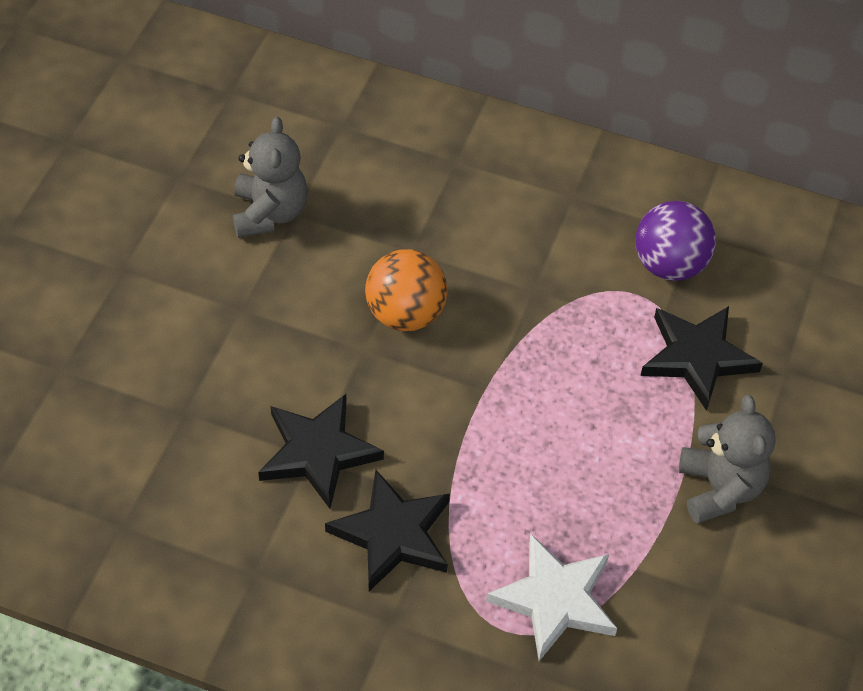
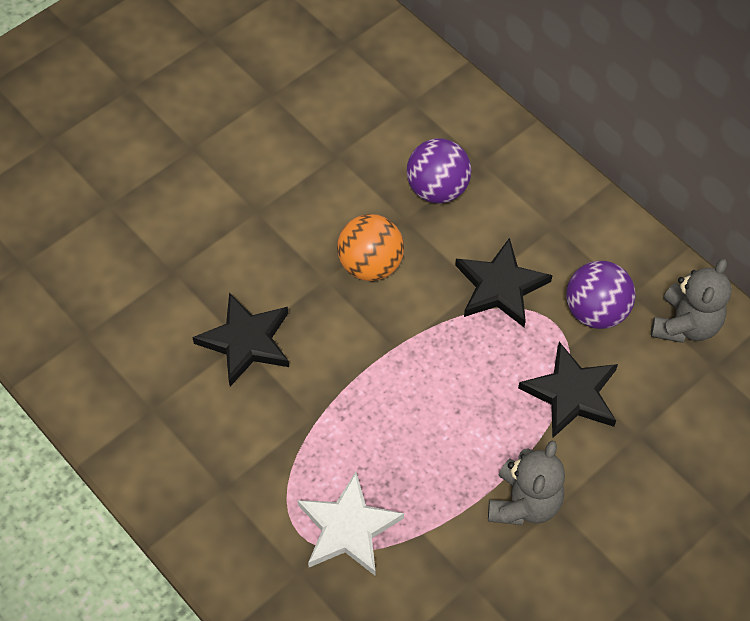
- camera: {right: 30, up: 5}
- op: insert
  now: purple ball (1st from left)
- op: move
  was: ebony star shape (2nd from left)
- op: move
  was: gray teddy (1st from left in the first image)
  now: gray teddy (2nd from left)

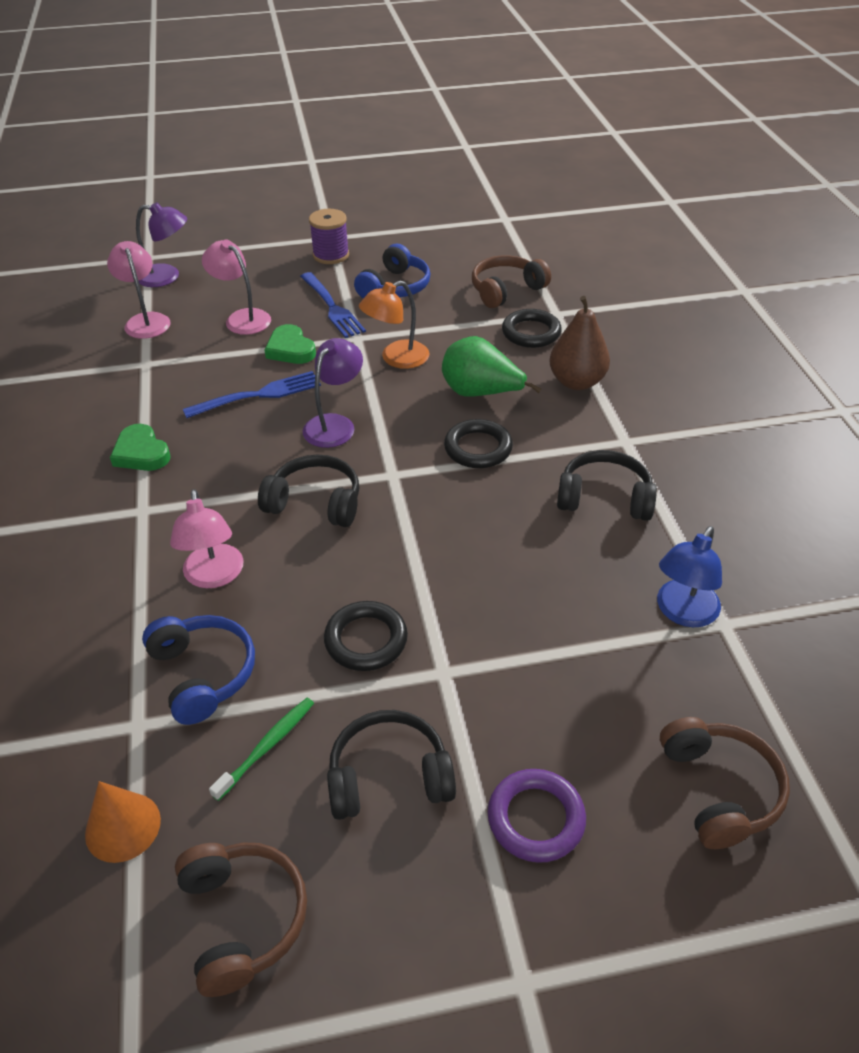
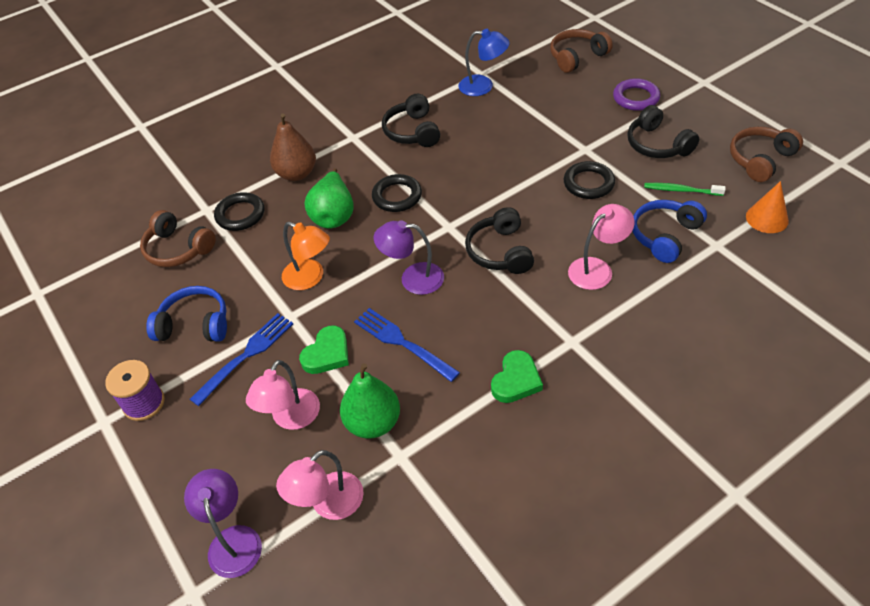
- camera: {right: -110, up: 5}
- op: insert
  now: green pear (2nd from left)

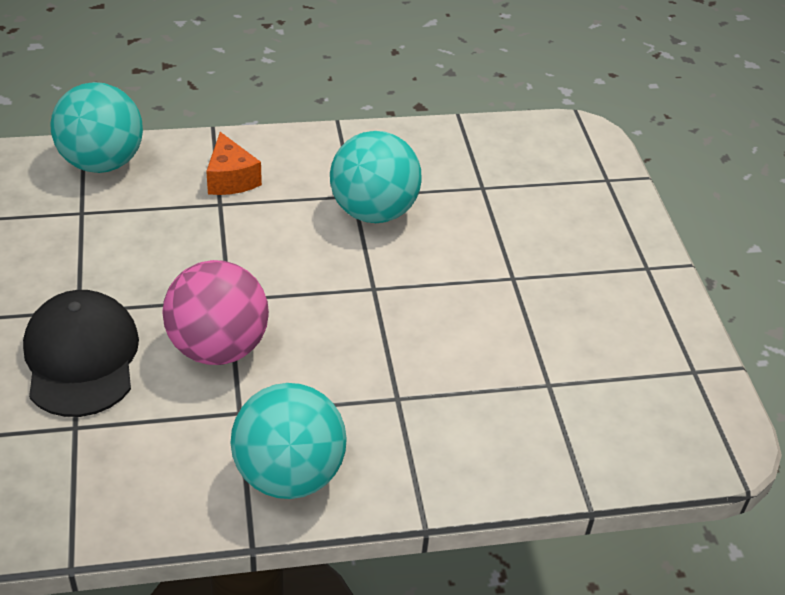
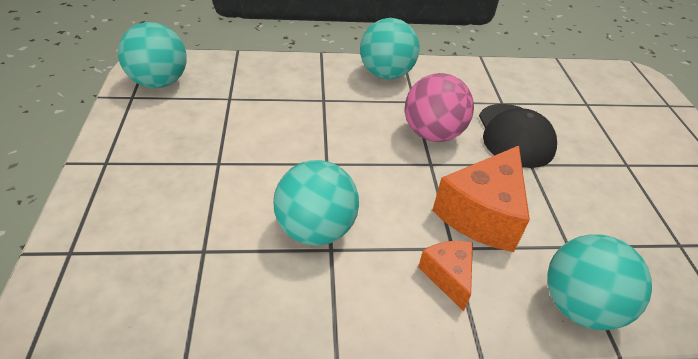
- camera: {right: -175, up: 0}
- op: insert
  now: aqua ball (1st from left)
- op: insert
  now: orange-coloured cheese wedge (2nd from left)

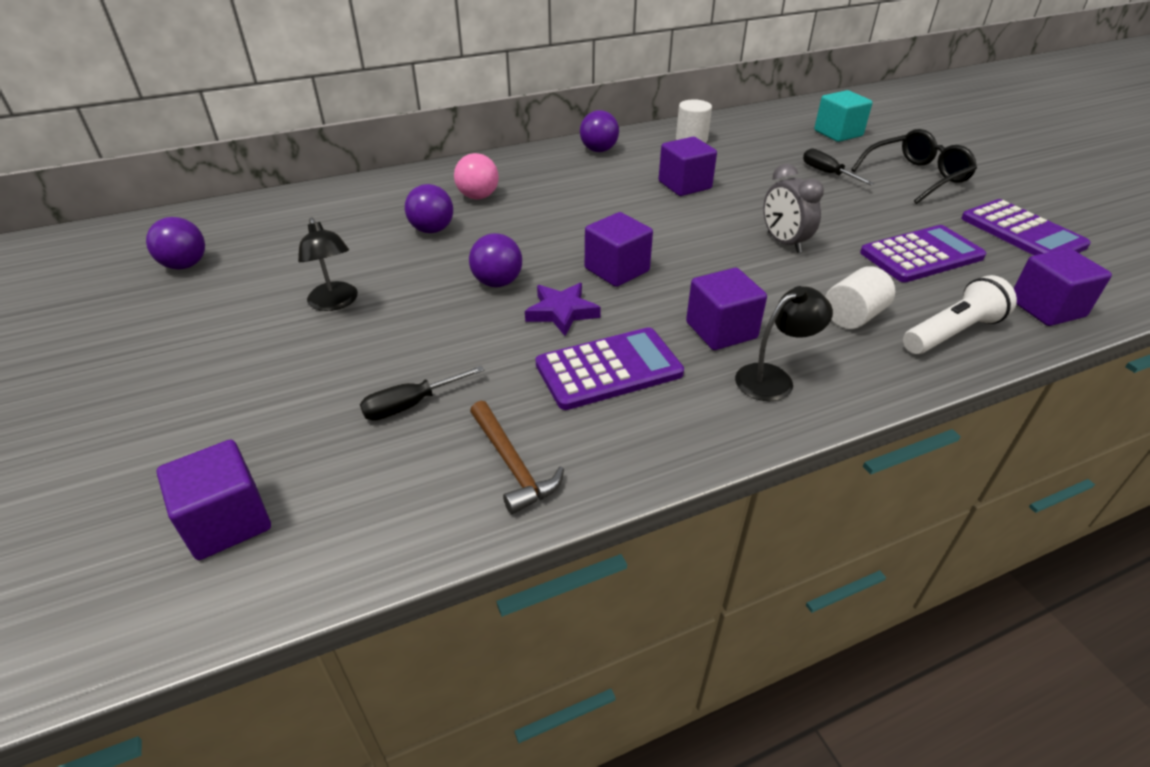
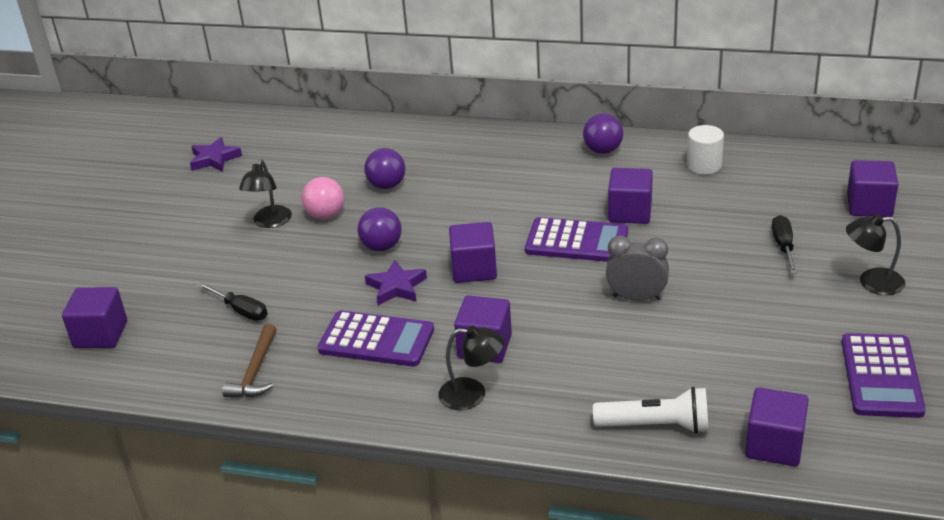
- camera: {right: 40, up: -5}
- op: replace
  was: purple ball (1st from left)
  now: purple star shape (1st from left)
- op: rotate
  was: ebony flat screwdriver (1st from left)
  clockwise: -150
- op: move
  was: rosy ball
- op: move
  was: purple adding machine (2nd from left)
- op: rotate
  was: gray alarm clock
  clockwise: 90
- op: replace
  was: ebony glasses
  now: ebony lamp (3rd from left)
- op: recolor
  was: aqua cube
  now: purple cube (6th from left)
- op: delete
  was: white cylinder shape (2nd from left)

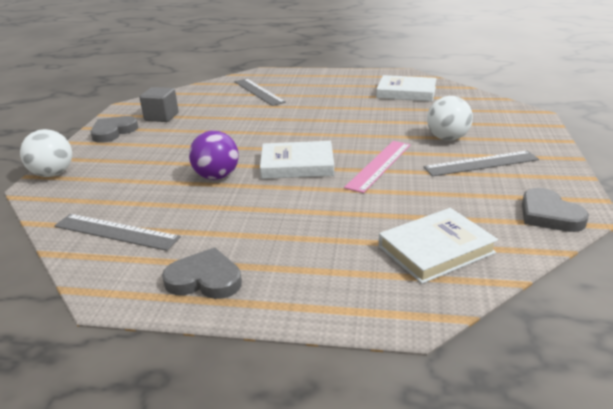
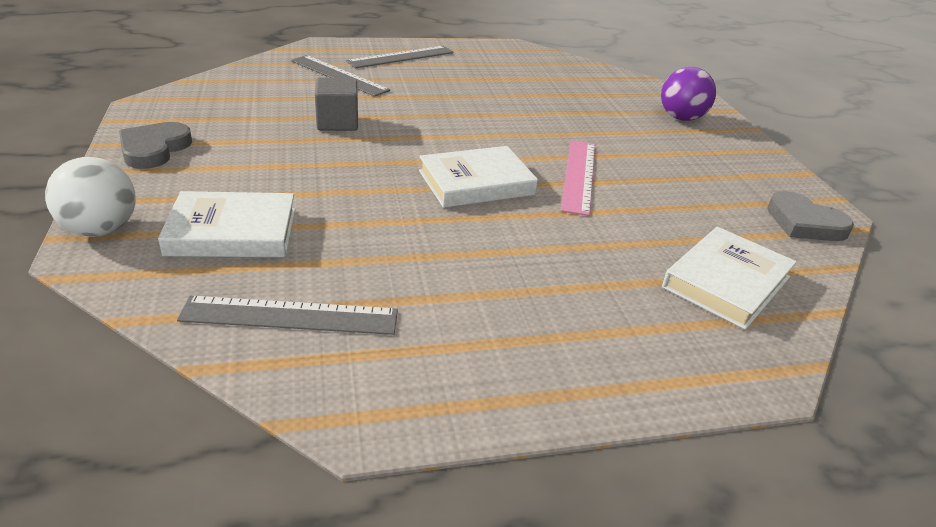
- camera: {right: -25, up: 5}
- op: move
  was: white hardback (2nd from left in the first image)
  now: white hardback (1st from left)
- op: move
  was: gray cube
- op: move
  was: gray measuring stick (3rd from left)
- op: move
  was: purple ball
- op: delete
  was: gray heart (2nd from left)
- op: delete
  was: white ball (2nd from left)

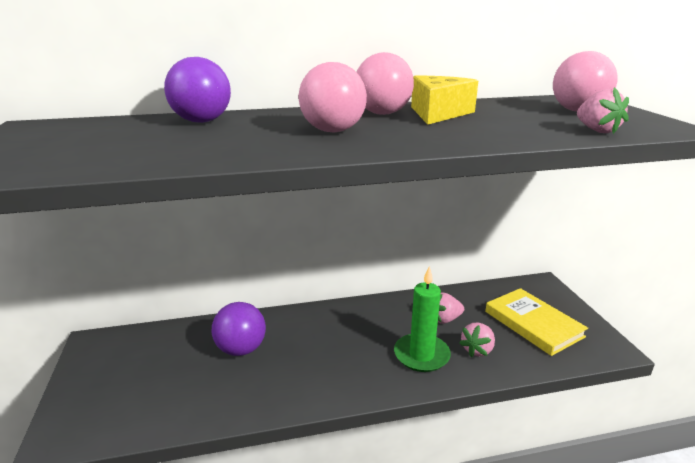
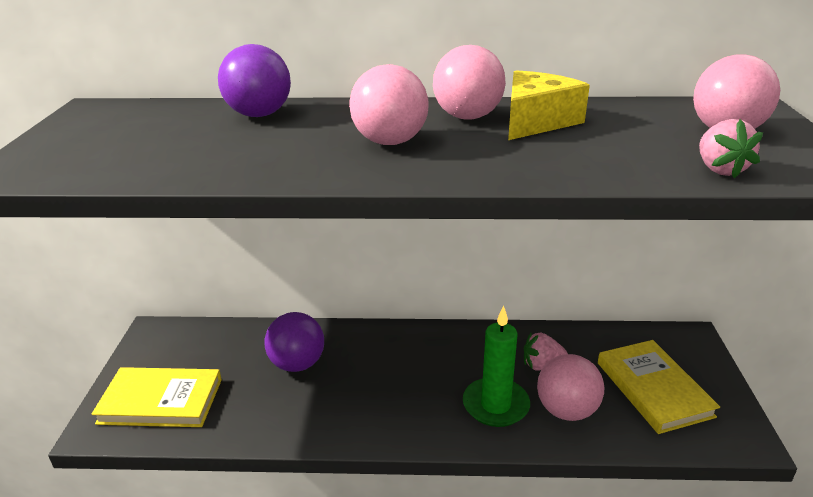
- camera: {right: 15, up: 5}
- op: insert
  now: yellow hardback (1st from left)
- op: replace
  was: rosy berry (2nd from left)
  now: rosy ball (3rd from left)

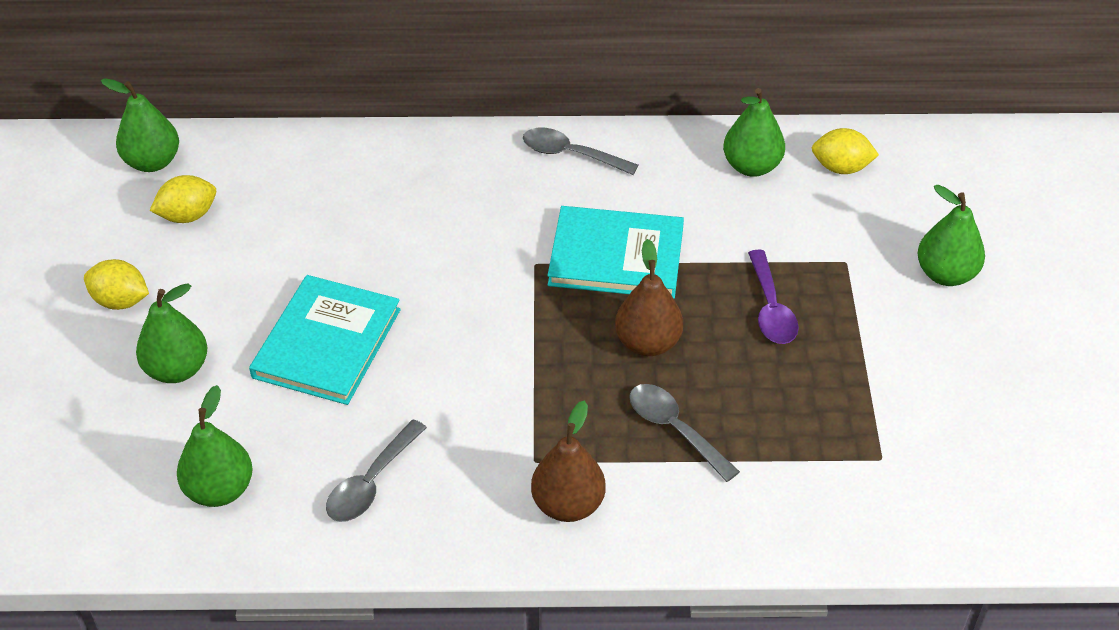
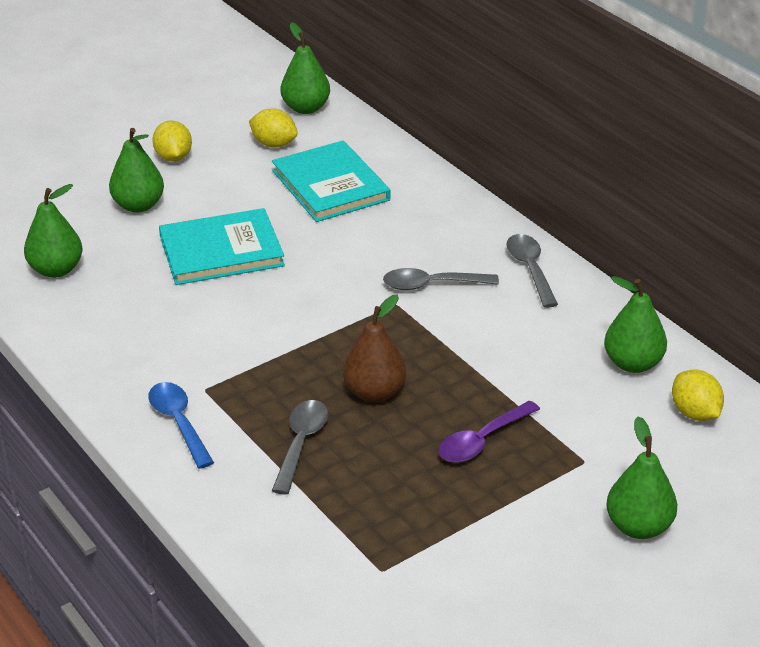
- camera: {right: 55, up: -10}
- op: replace
  was: dark brown pear (1st from left)
  now: royal blue teaspoon
- op: move
  was: aqua hardback (2nd from left)
- op: move
  was: gray teaspoon (1st from left in the first image)
  now: gray teaspoon (2nd from left)

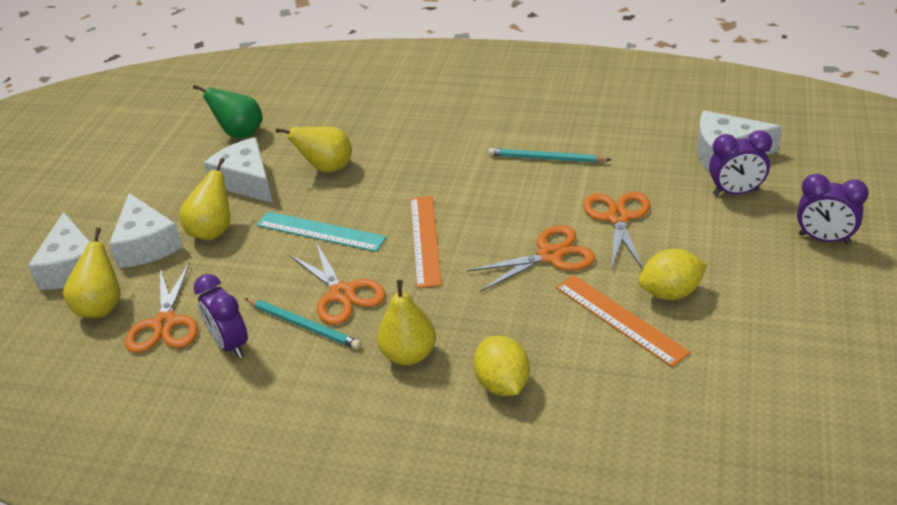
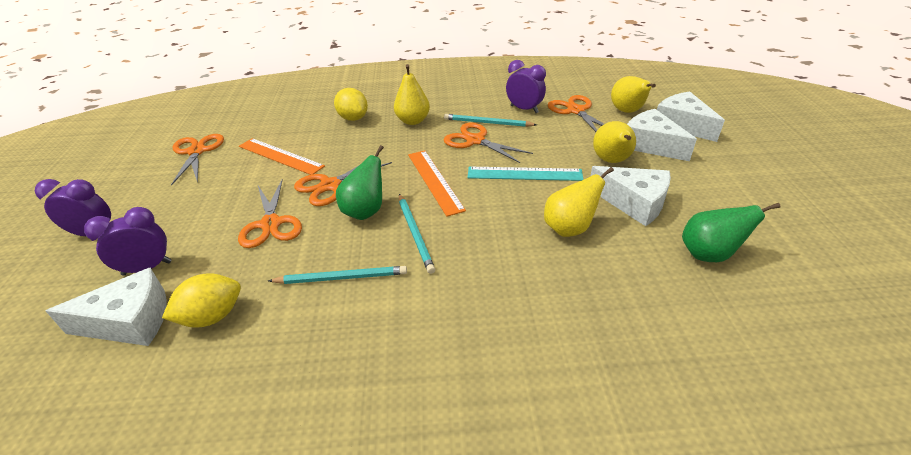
- camera: {right: 160, up: 0}
- op: move
  was: yellow lemon (2nd from left in the first image)
  now: yellow lemon (1st from left)
- op: insert
  now: orange-coloured shears (1st from left)
- op: insert
  now: green pear (1st from left)
- op: insert
  now: aqua wooden pencil (2nd from left)

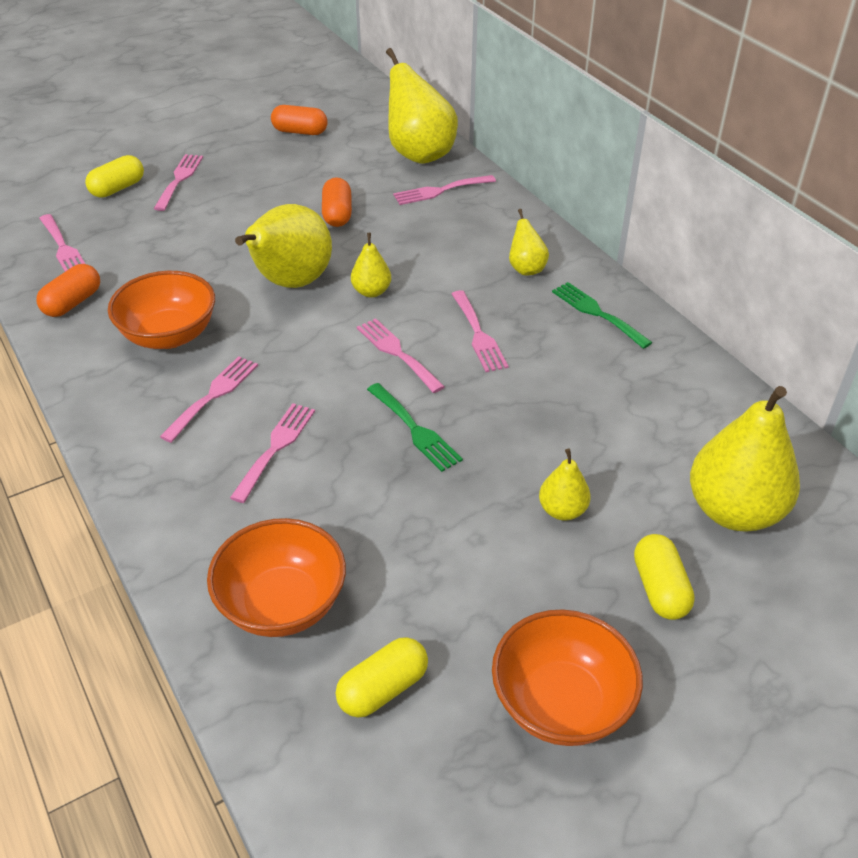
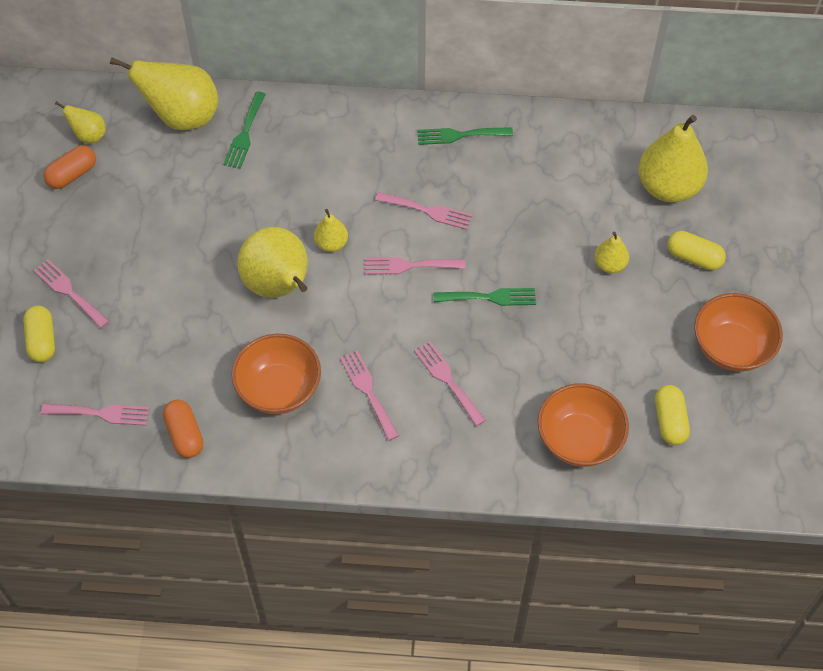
- camera: {right: -55, up: 15}
- op: move
  was: yellow pear (4th from left in the first image)
  now: yellow pear (1st from left)
- op: recolor
  was: rosy dinner fork (6th from left)
  now: green dinner fork (1st from left)
- op: delete
  was: orange-coloured capsule (3rd from left)

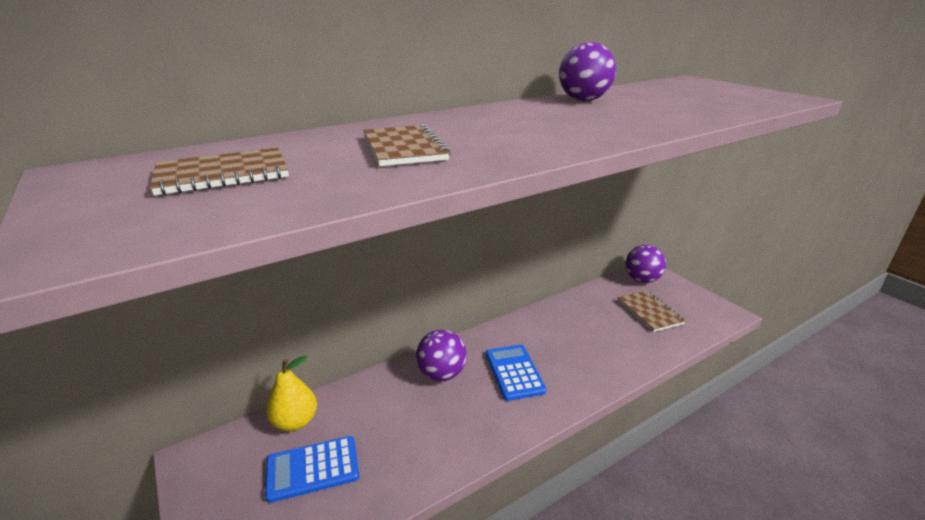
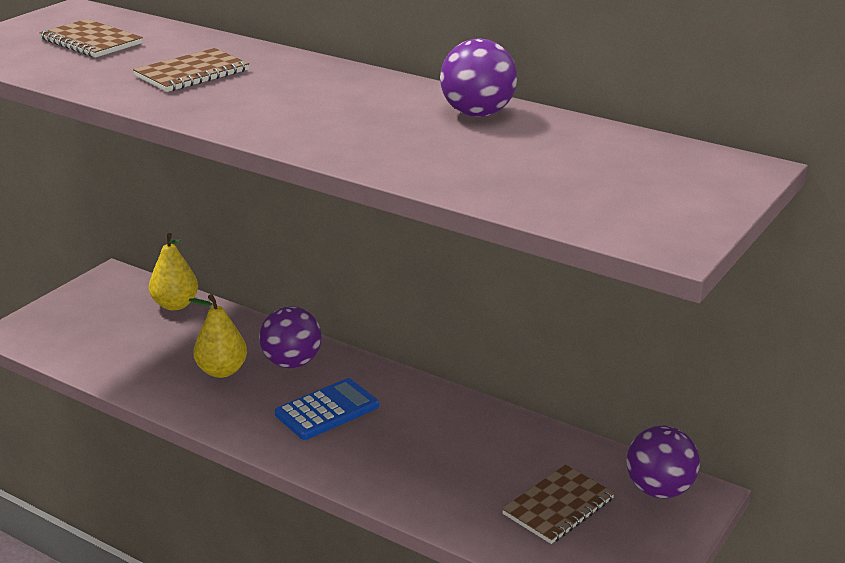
- camera: {right: 65, up: 0}
- op: insert
  now: yellow pear (2nd from left)
- op: delete
  was: royal blue adding machine (1st from left)

